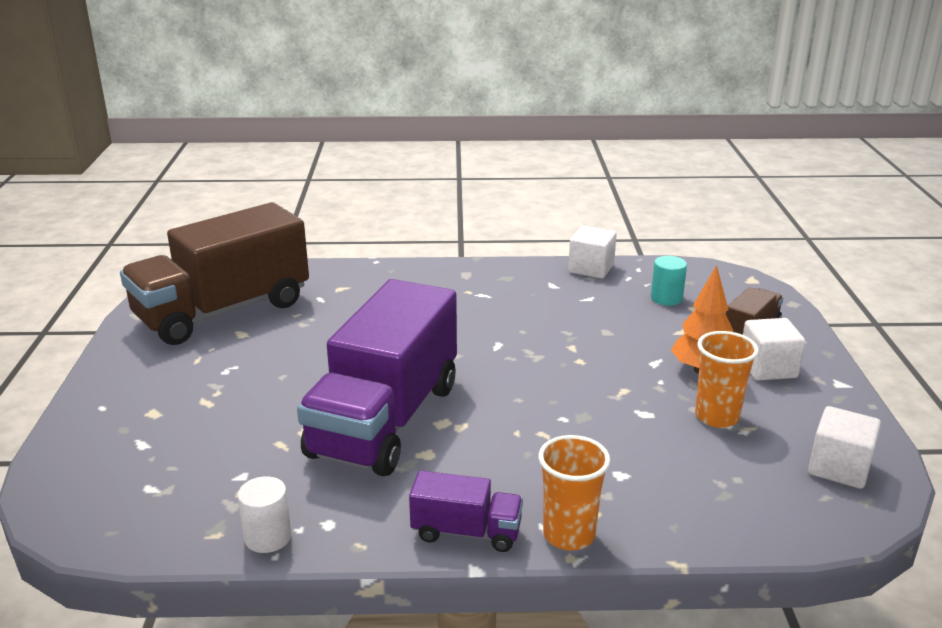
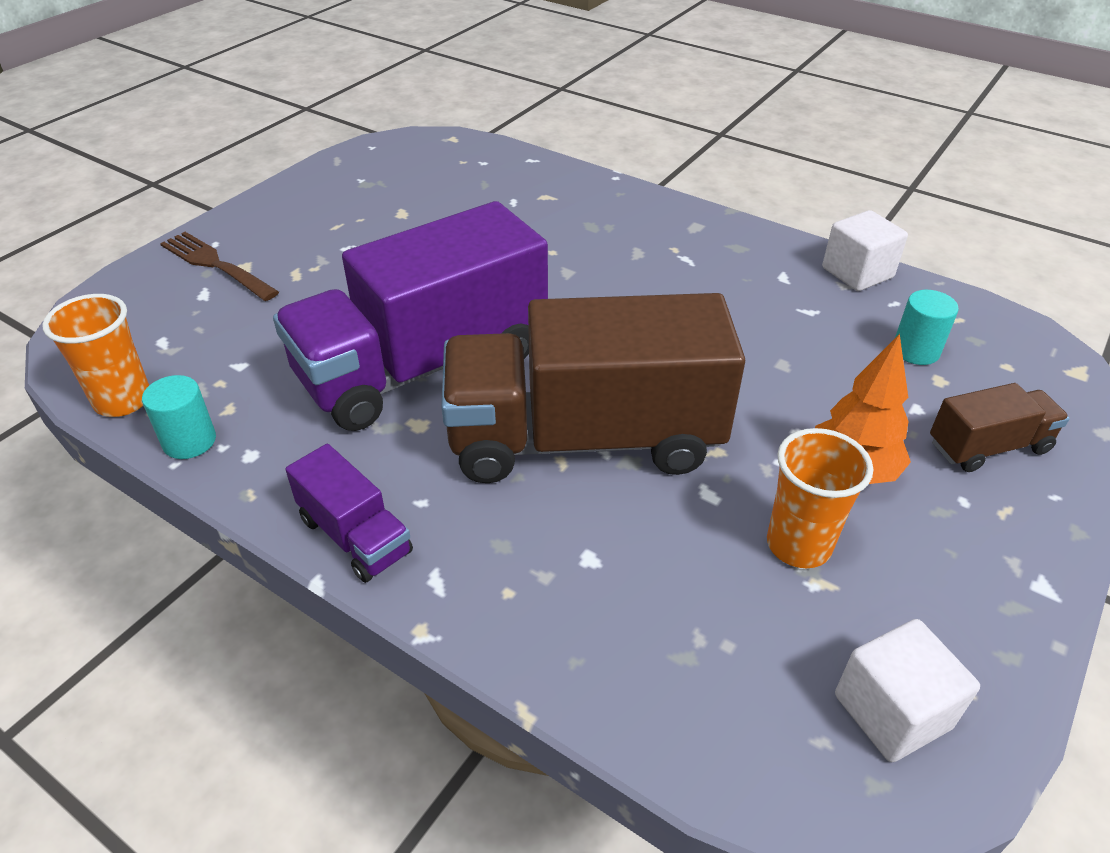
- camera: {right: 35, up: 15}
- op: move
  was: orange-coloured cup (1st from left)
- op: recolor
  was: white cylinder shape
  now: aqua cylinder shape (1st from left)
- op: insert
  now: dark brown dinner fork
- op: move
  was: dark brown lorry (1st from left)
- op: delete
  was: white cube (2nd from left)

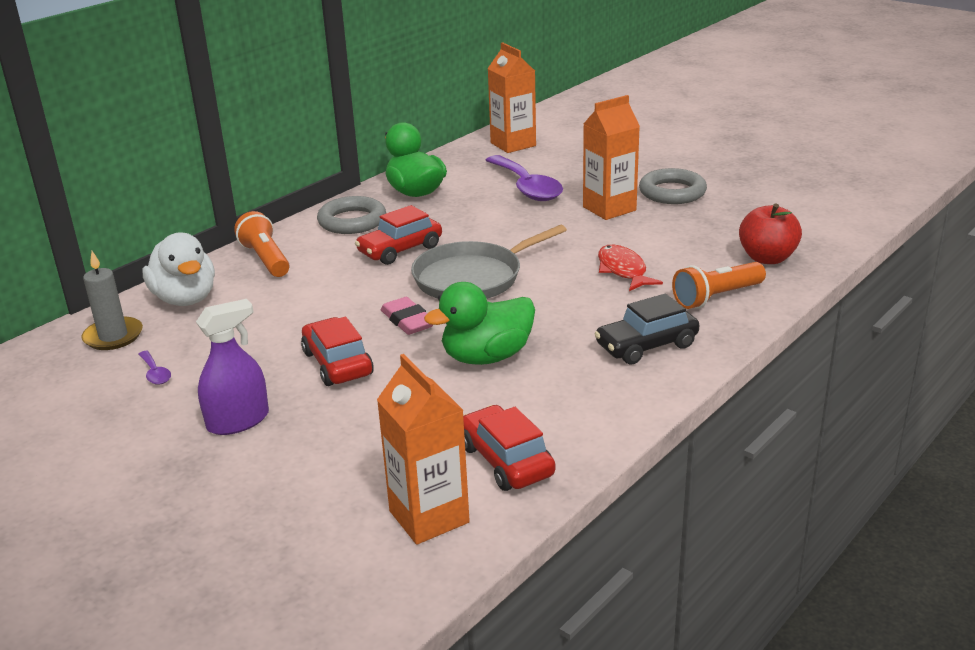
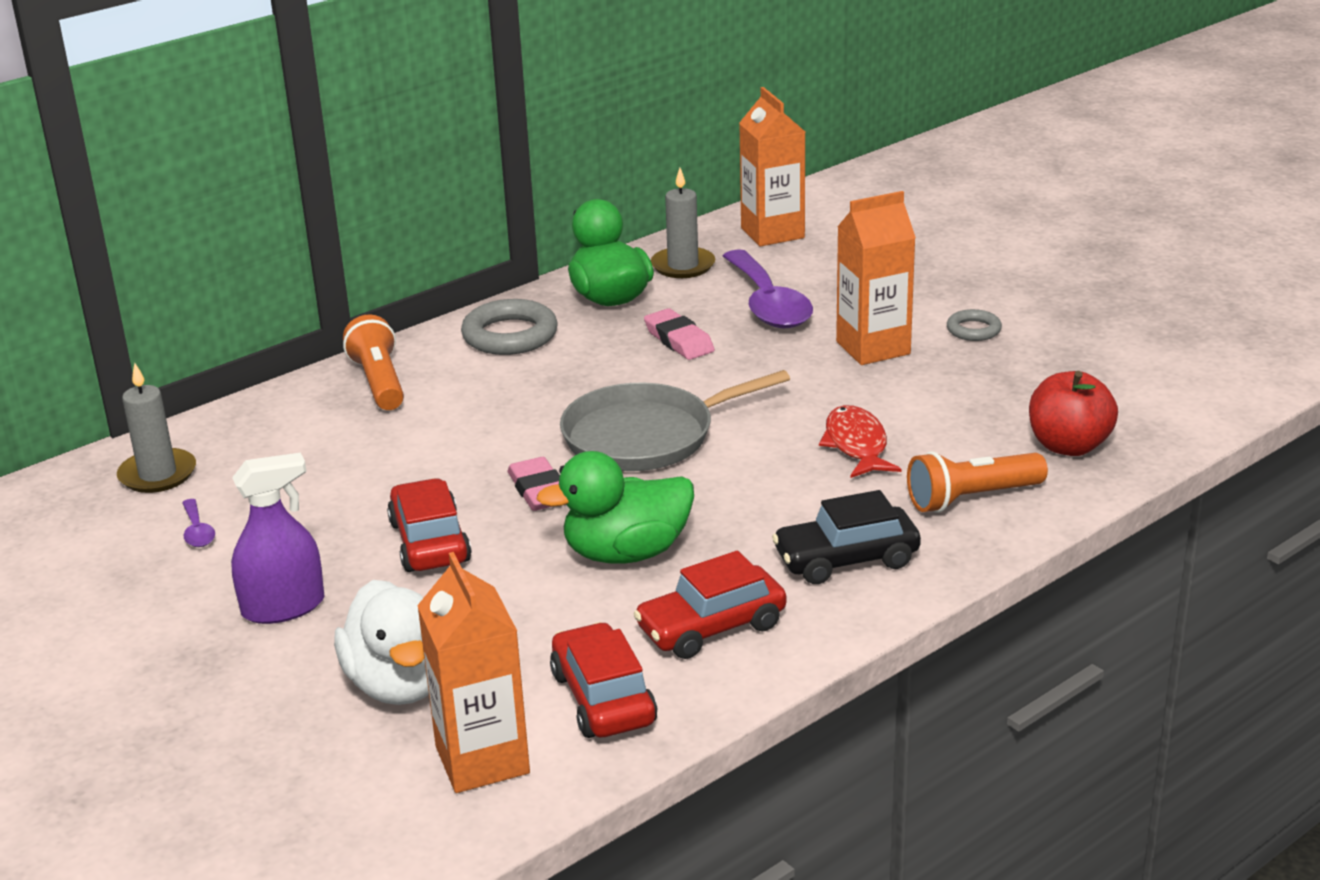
- camera: {right: 10, up: 0}
- op: move
  was: white duck
- op: move
  was: crimson car (2nd from left in the first image)
  now: crimson car (3rd from left)
- op: insert
  now: rosy eraser (2nd from left)
- op: insert
  now: gray candle (2nd from left)
- op: resize
  was: gray hoop (2nd from left)
  ratio: 0.56

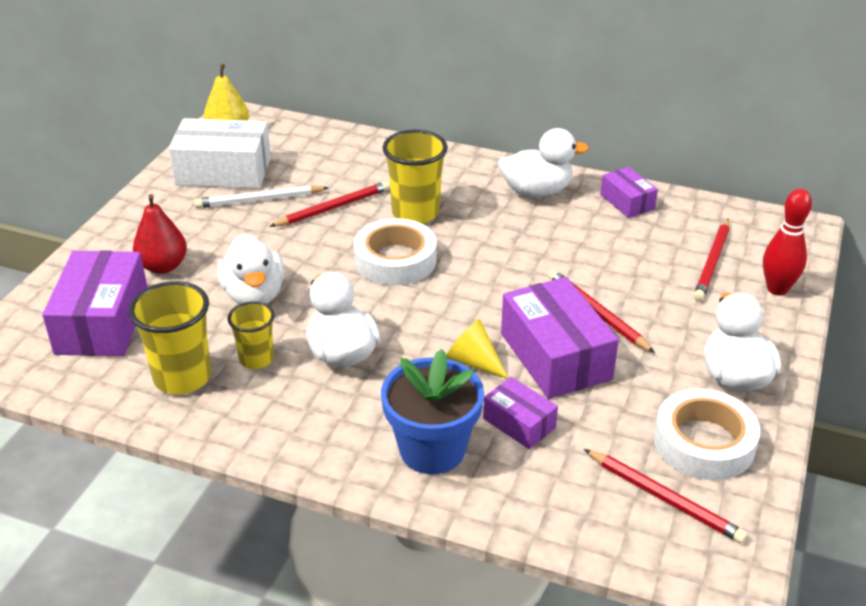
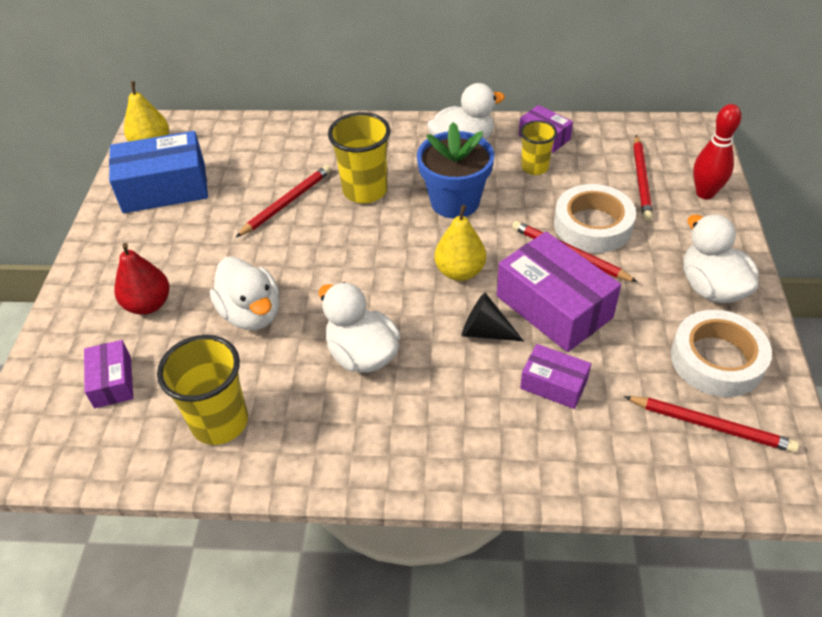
- camera: {right: -15, up: 10}
- op: resize
  was: purple package (1st from left)
  ratio: 0.54
- op: recolor
  was: white package
  now: royal blue package
- op: move
  was: royal blue flower pot
- op: insert
  now: yellow pear (2nd from left)
- op: recolor
  was: yellow cone shape
  now: ebony cone shape
- op: move
  was: yellow cup (2nd from left in the first image)
  now: yellow cup (3rd from left)
- op: move
  was: white roll of tape (1st from left)
- op: delete
  was: white wooden pencil

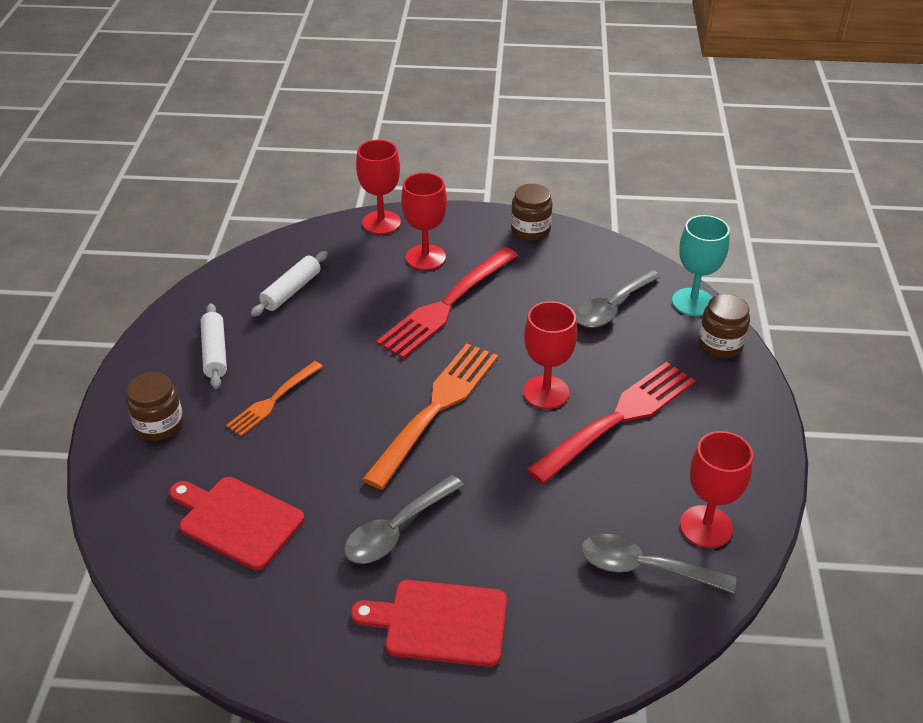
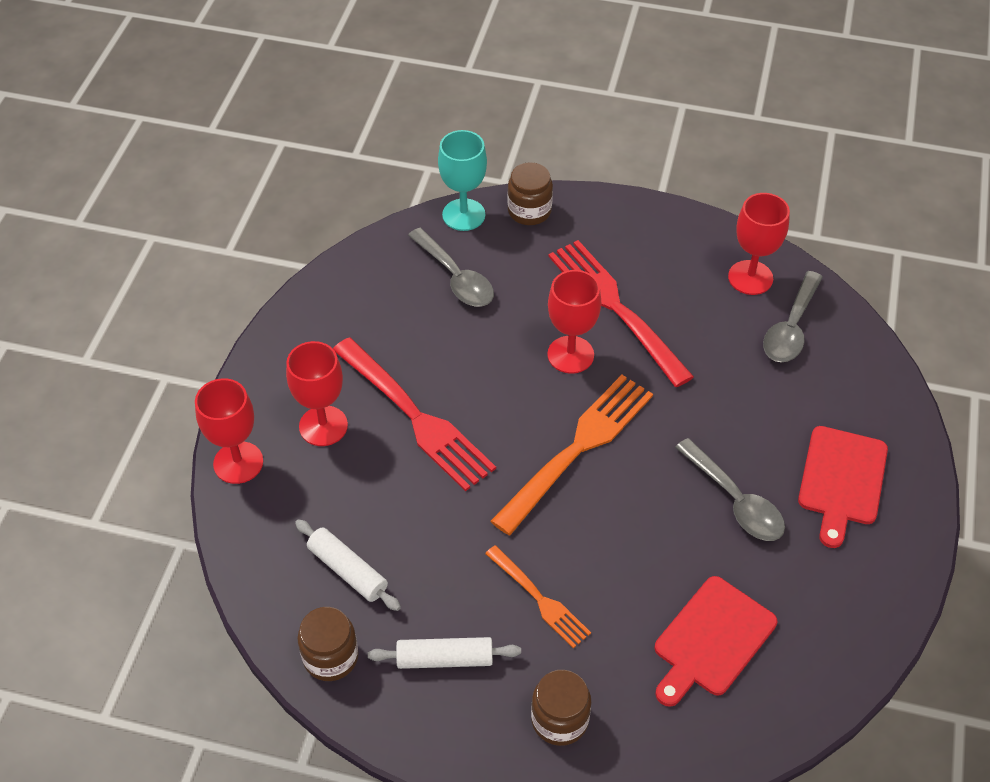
- camera: {right: -80, up: 10}
- op: move
  was: dark brown preserve jar (2nd from left in the first image)
  now: dark brown preserve jar (1st from left)
- op: rotate
  was: orange-coloured dinner fork (2nd from left)
  clockwise: 90

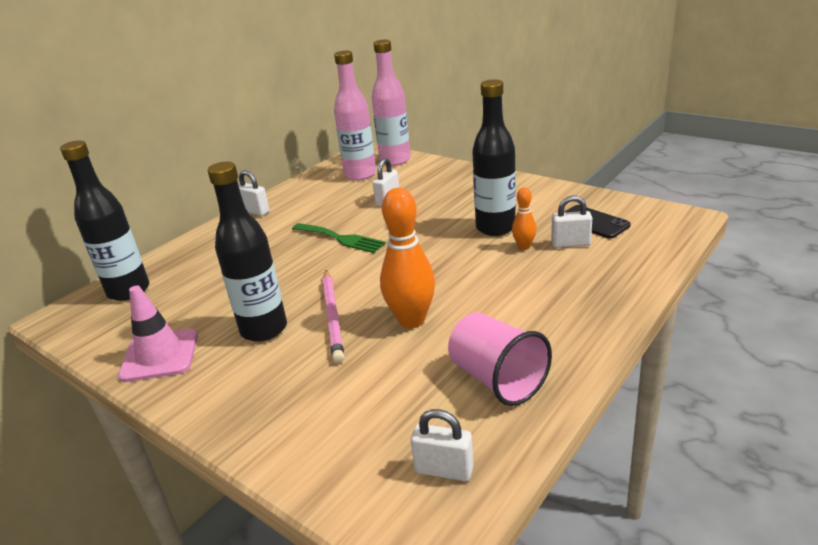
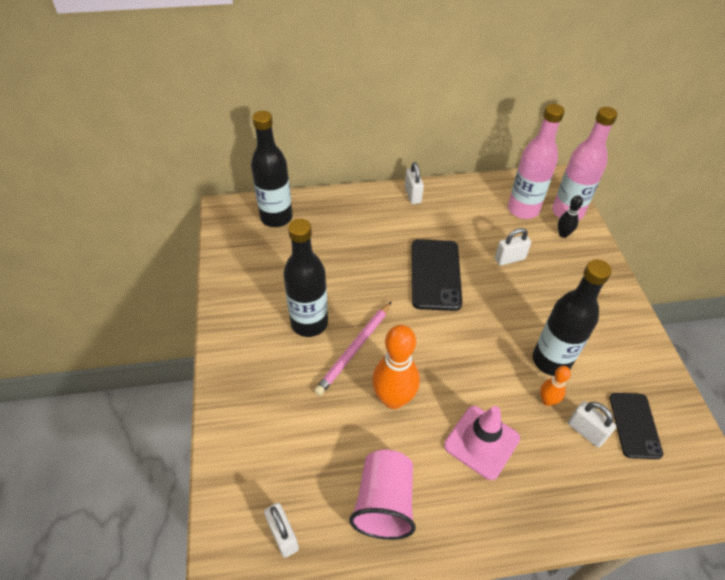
- camera: {right: 40, up: 20}
- op: replace
  was: green dinner fork
  now: ebony mobile phone (1st from left)
- op: move
  was: rosy traffic cone
- op: insert
  now: ebony bowling pin

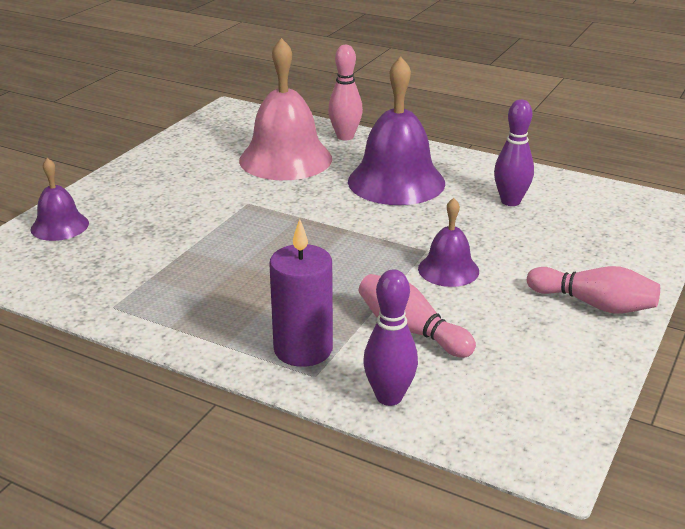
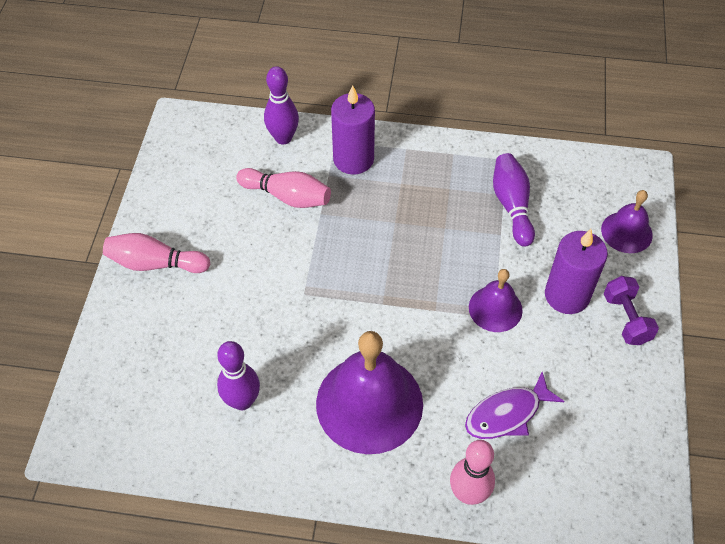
- camera: {right: 160, up: 25}
- op: replace
  was: rosy hand bell
  now: purple toy fish
- op: move
  was: purple hand bell (3rd from left in the first image)
  now: purple hand bell (2nd from left)
- op: insert
  now: purple bowling pin (3rd from left)
- op: insert
  now: purple candle (2nd from left)
- op: insert
  now: purple free weight

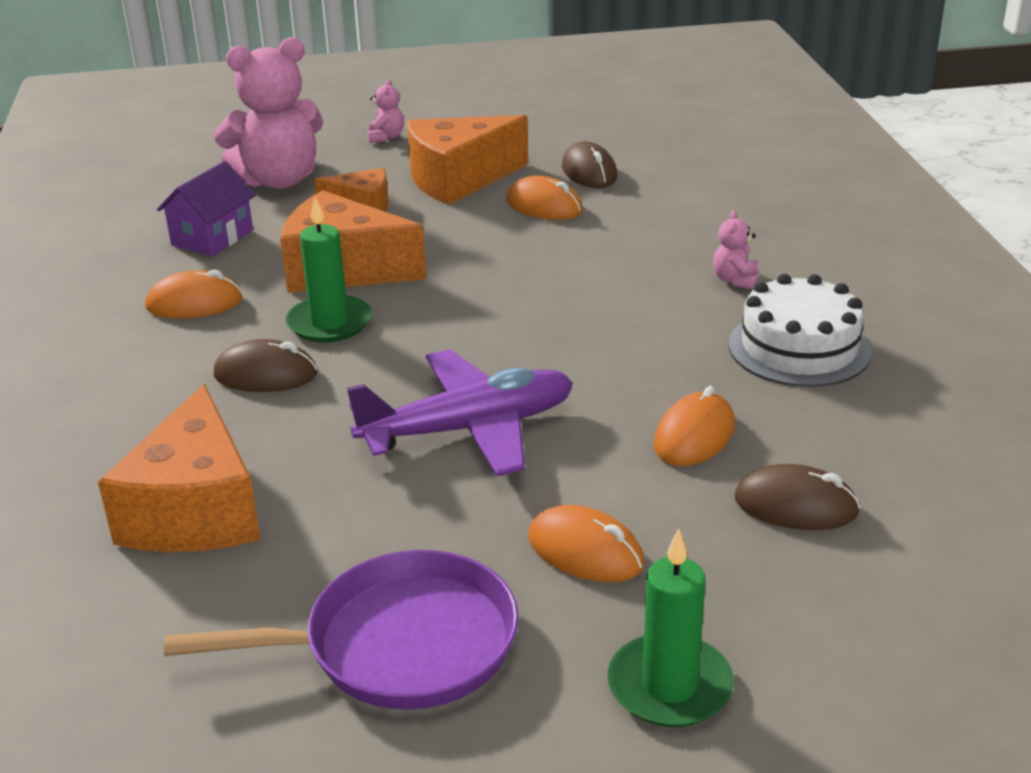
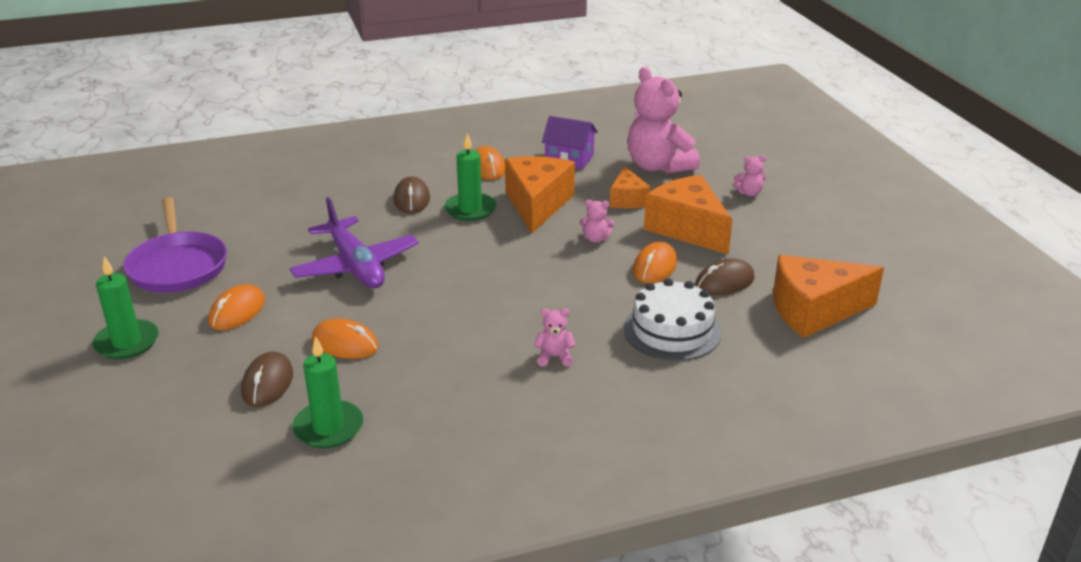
- camera: {right: 80, up: 0}
- op: insert
  now: green candle (2nd from left)
- op: insert
  now: rosy teddy (2nd from left)
- op: move
  was: white layer cake
- op: move
  was: orange-coloured cheese wedge (1st from left in the first image)
  now: orange-coloured cheese wedge (4th from left)

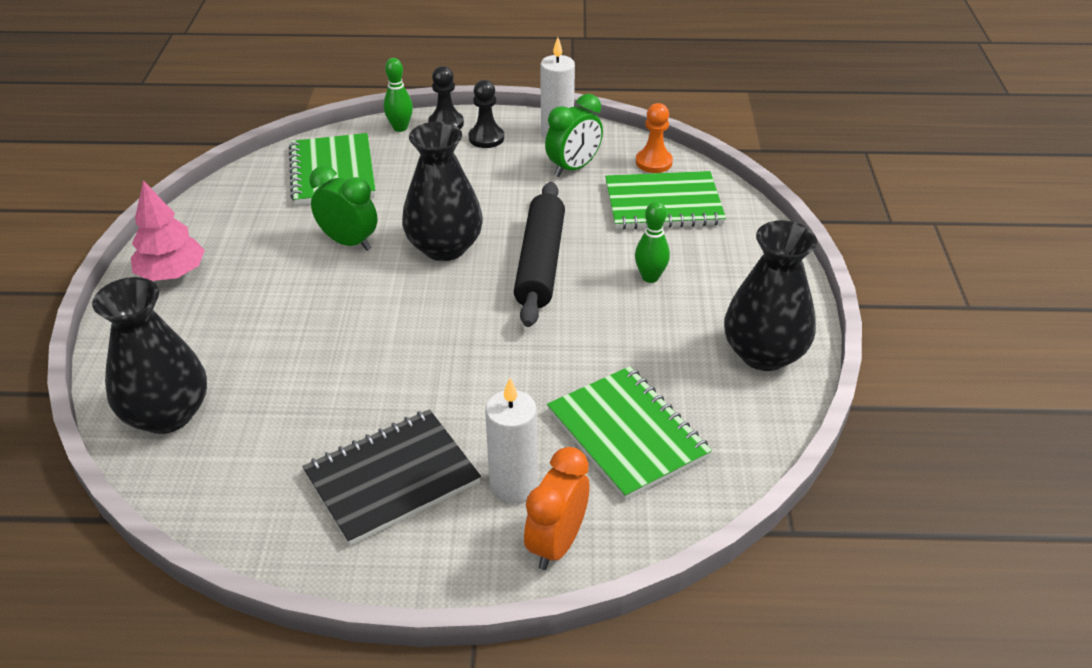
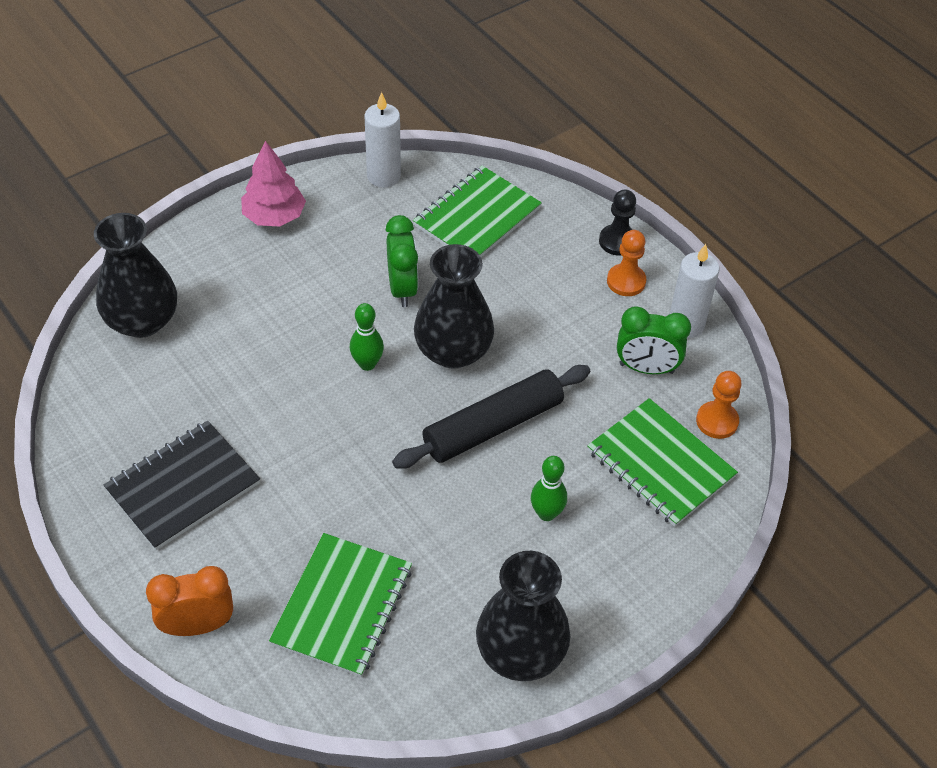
- camera: {right: 50, up: 10}
- op: rotate
  was: ebony notepad
  clockwise: -60
- op: move
  was: green bowling pin (1st from left)
- op: move
  was: white candle (1st from left)
- op: recolor
  was: ebony game pawn (2nd from left)
  now: orange-coloured game pawn (1st from left)

